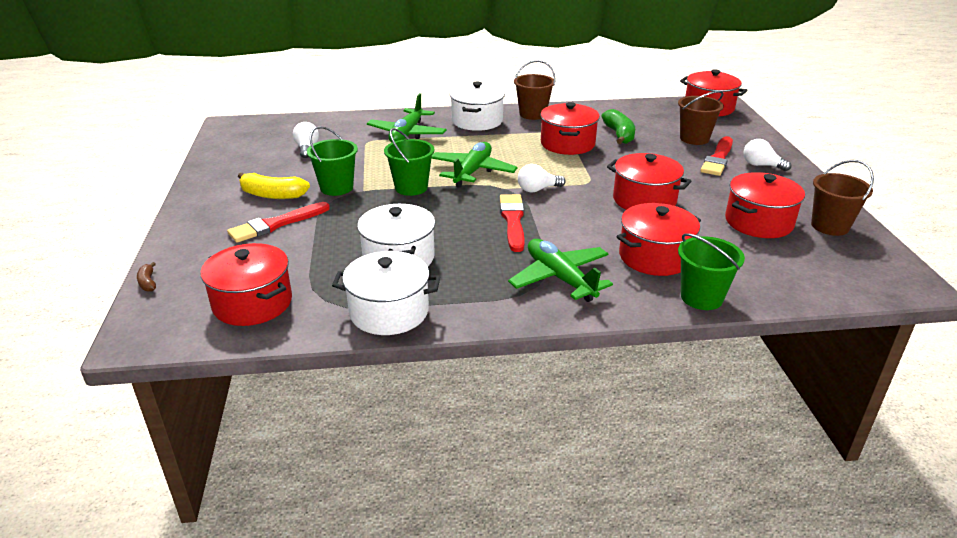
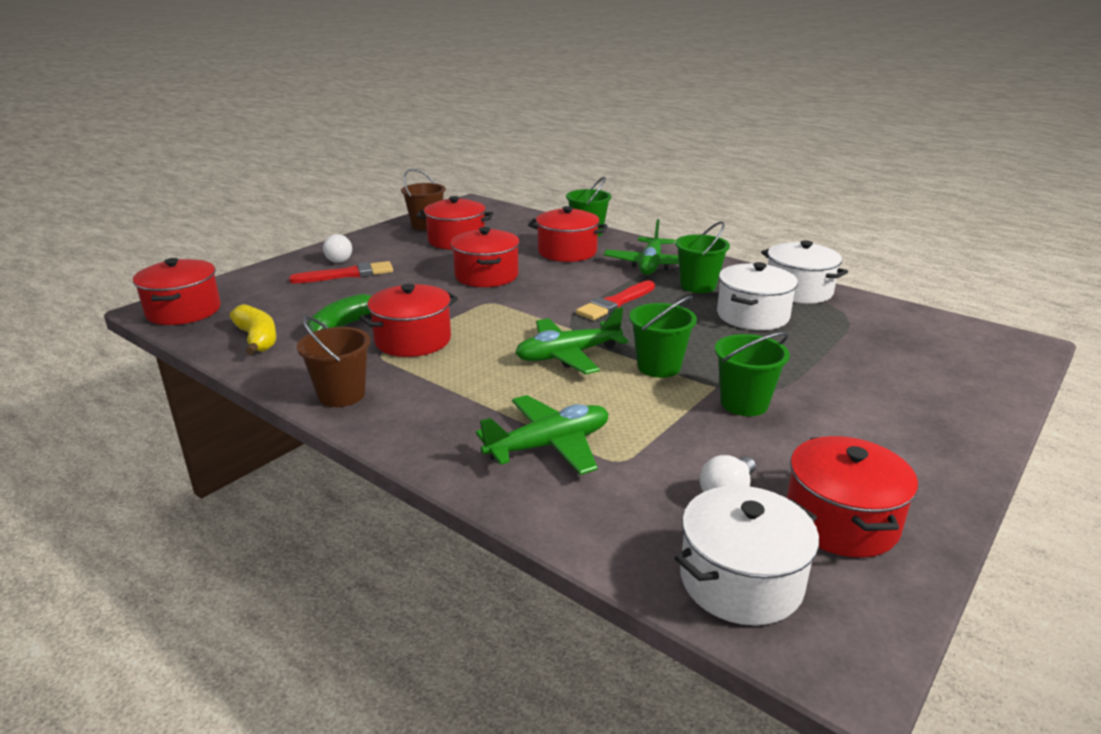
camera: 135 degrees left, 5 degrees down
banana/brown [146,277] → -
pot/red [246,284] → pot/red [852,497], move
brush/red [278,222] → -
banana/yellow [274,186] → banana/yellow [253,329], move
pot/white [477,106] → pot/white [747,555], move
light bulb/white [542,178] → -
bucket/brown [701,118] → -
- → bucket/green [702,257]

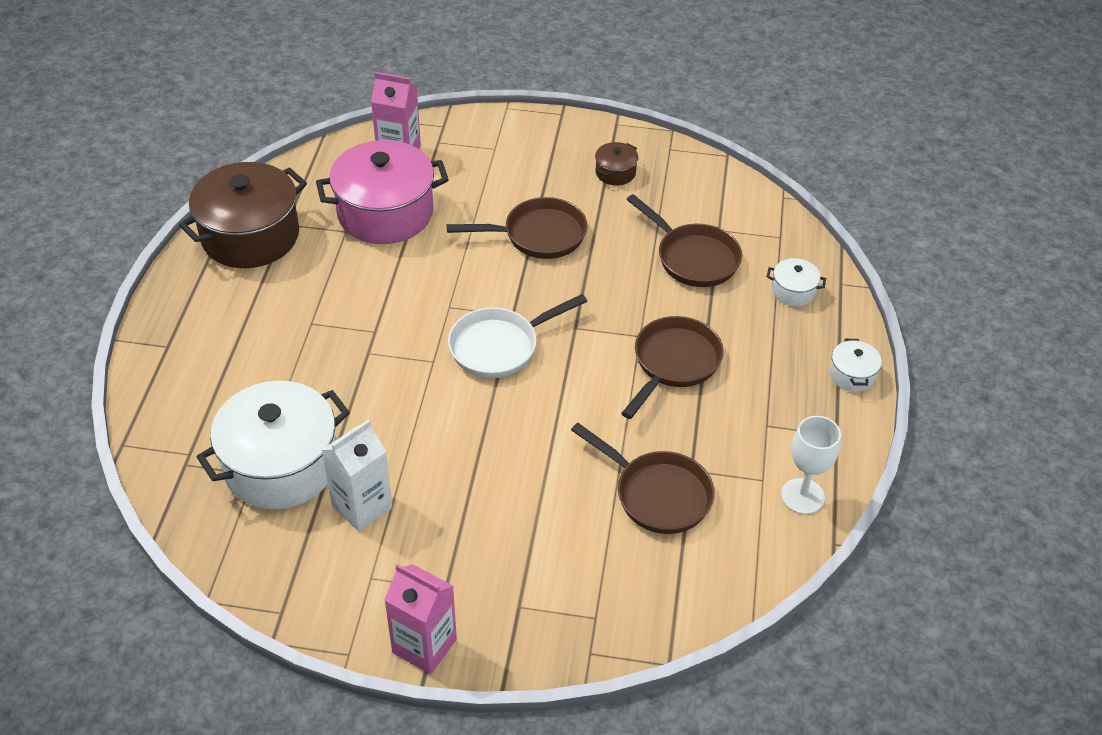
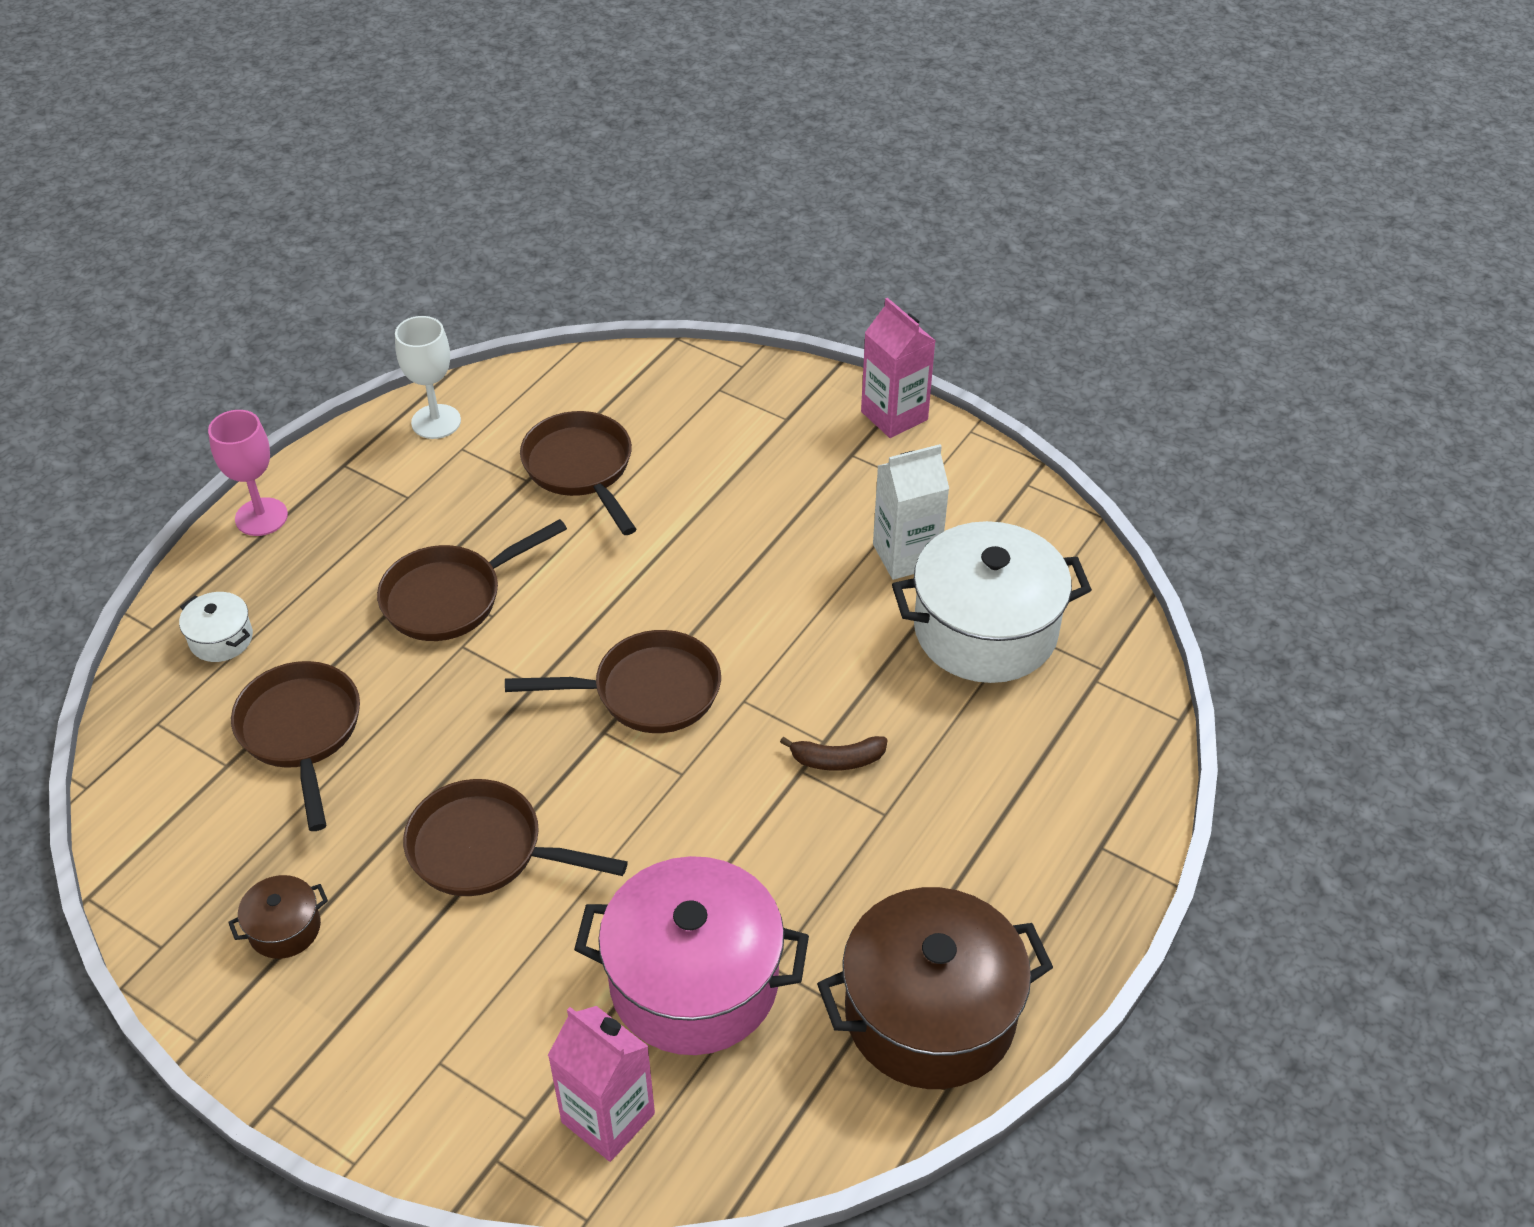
camera: 155 degrees left, 0 degrees up
pan/white [517,336] → pan/brown [613,681]
pot/white [856,365] → goblet/pink [248,473]
- → banana/brown [834,753]

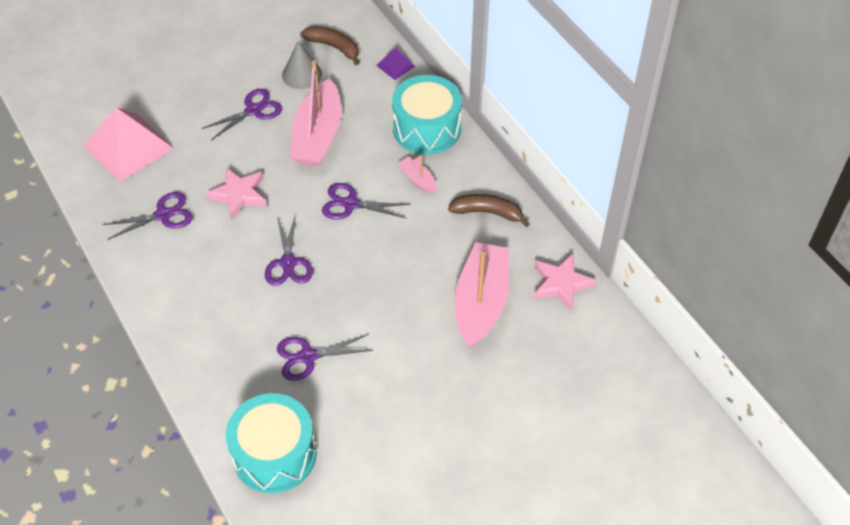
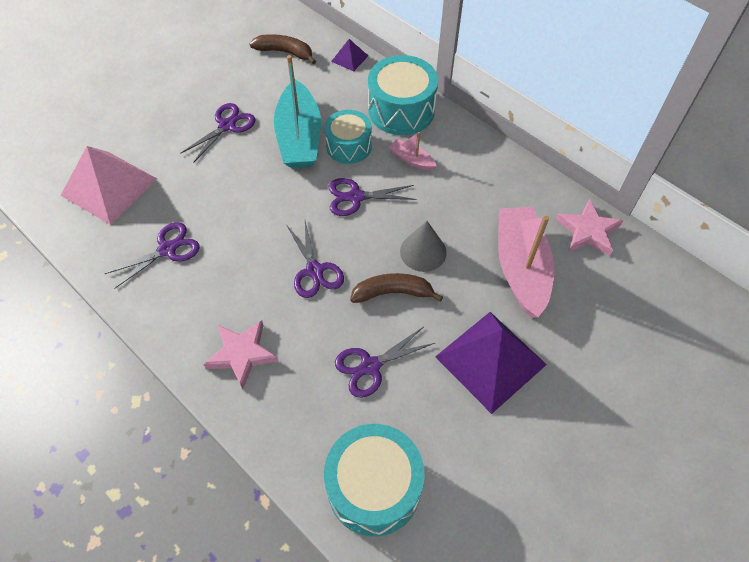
camera: 15 degrees left, 5 degrees up
star/pink [236,193] → star/pink [240,354], move
cone/grey [302,65] → cone/grey [423,246], move
boat/pink [316,113] → boat/turquoise [297,111]
banana/brown [489,210] → banana/brown [396,288], move
- → drum/turquoise [348,137]
- → pyramid/purple [491,363]

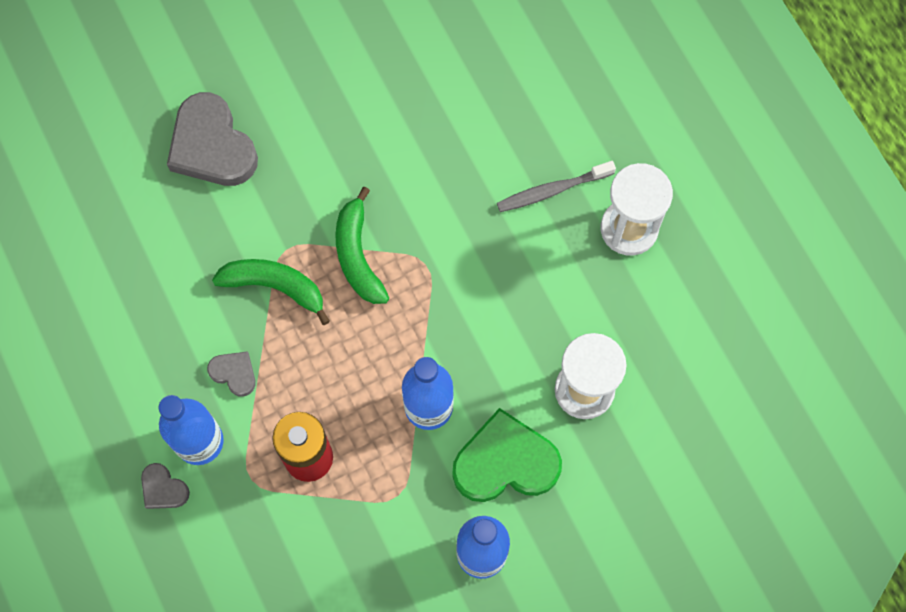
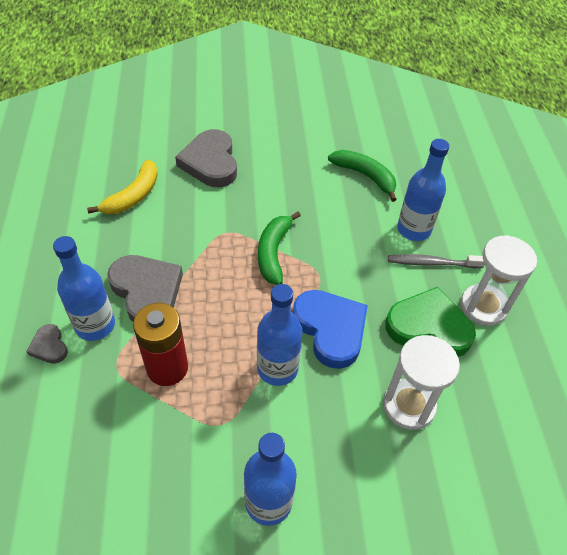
camera: 20 degrees right, 20 degrees down
heart/grey [231,374] → heart/grey [145,288], x2.07
banana/green [271,292] → banana/green [362,176], move
heart/green [507,455] → heart/green [430,322], move
- → banana/yellow [122,186]
- → heart/blue [330,329]
- → bottle/blue [423,190]

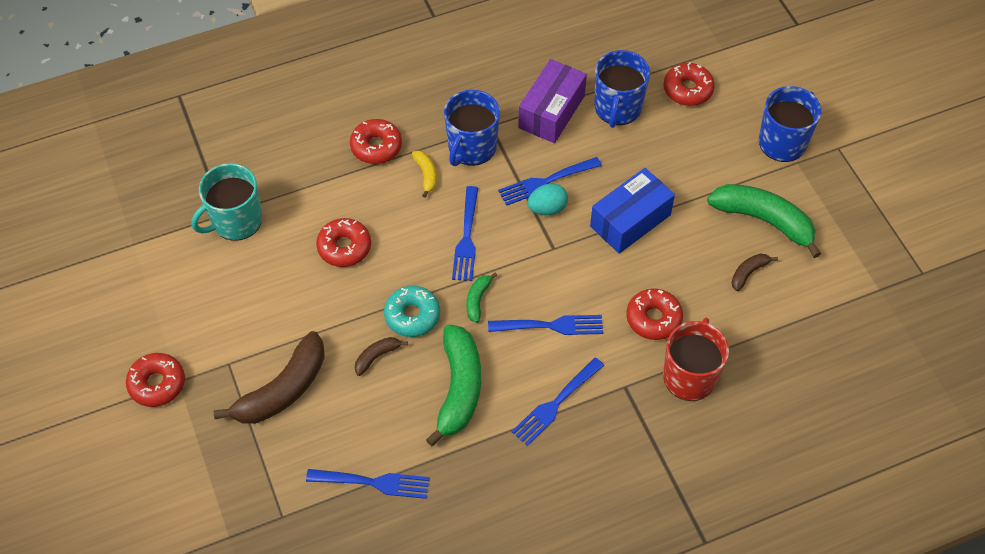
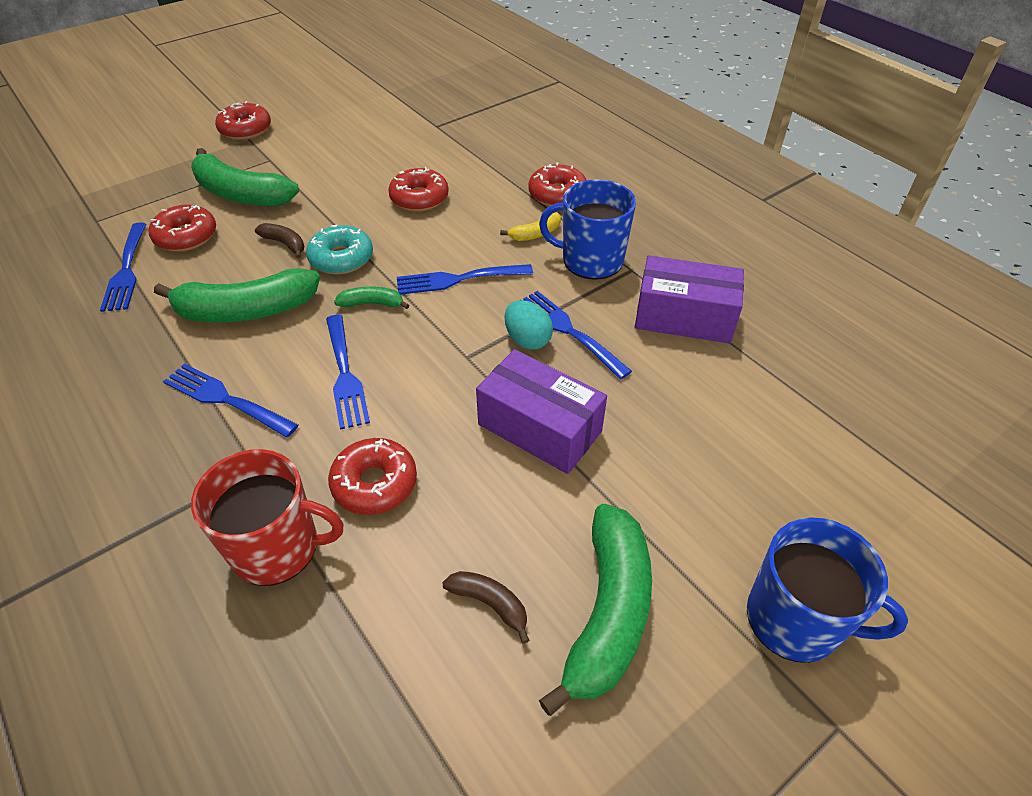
camera: 75 degrees right, 10 degrees down
mug/turquoise [226,202] → -
banana/brown [269,377] → banana/green [245,177]
box/blue [632,211] → box/purple [541,411]
mug/blue [622,89] → -
donut/red [689,84] → donut/red [182,228], move

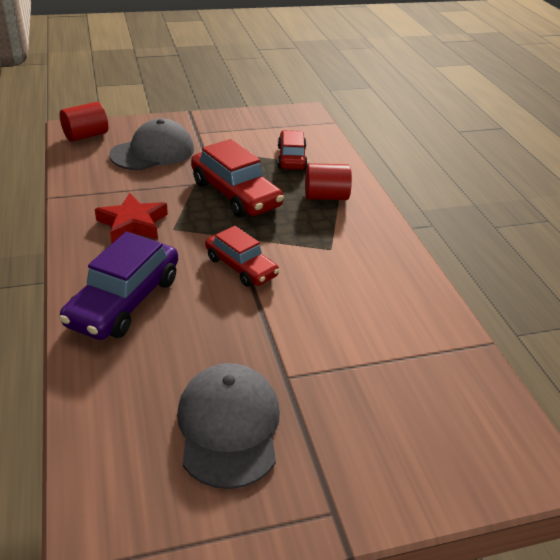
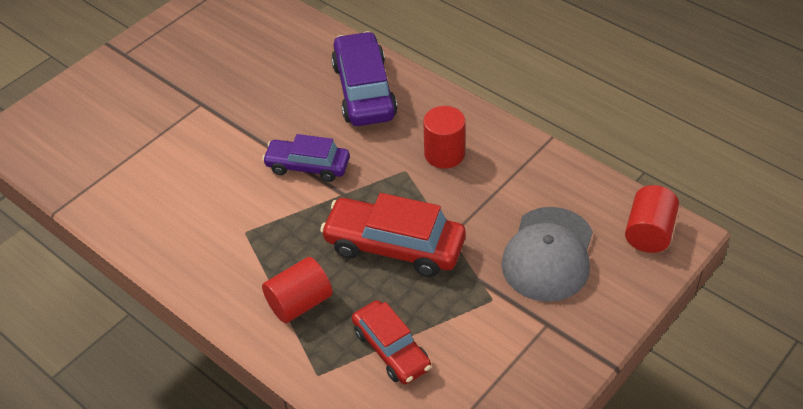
camera: 150 degrees right, 10 degrees up
star/red [131,218] → cylinder/red [444,137]
cap/grey [228,426] → -
car/red [242,256] → car/purple [306,158]

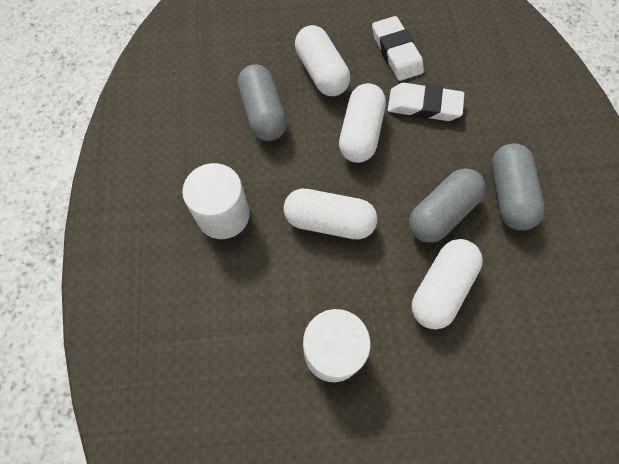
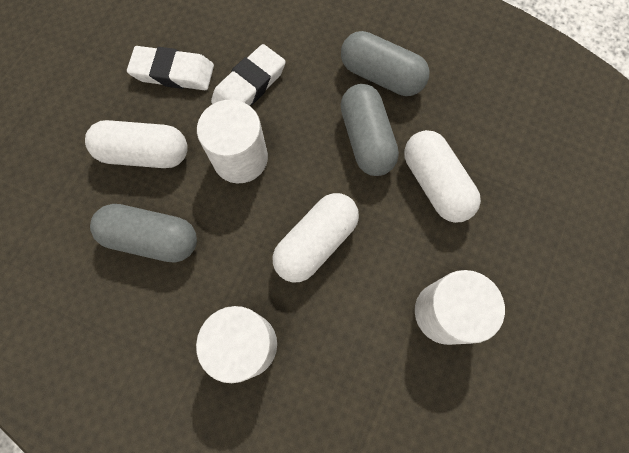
camera: 60 degrees left, 5 degrees up
capsule/white [362,123] → cylinder/white [232,141]

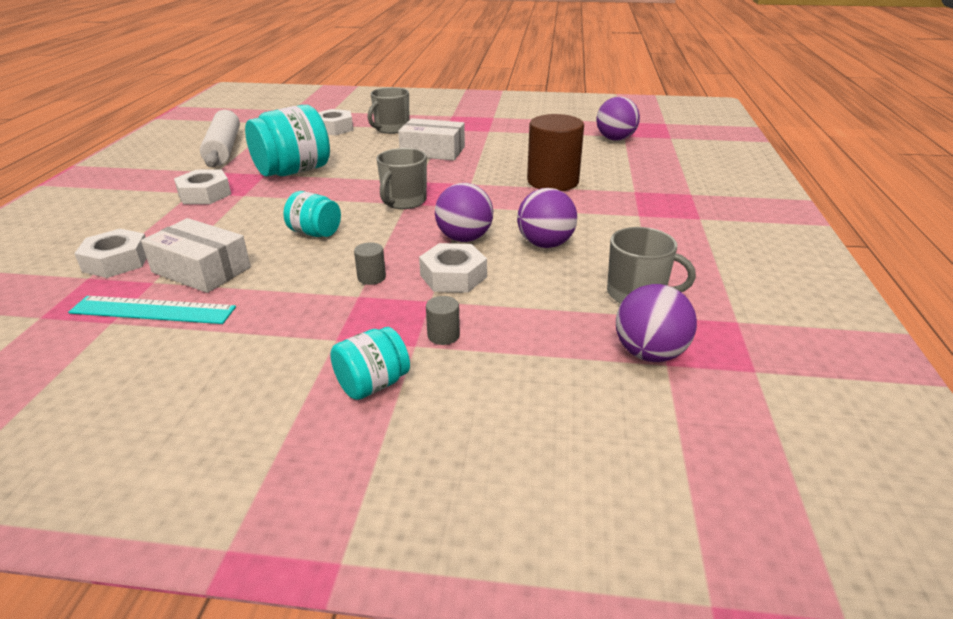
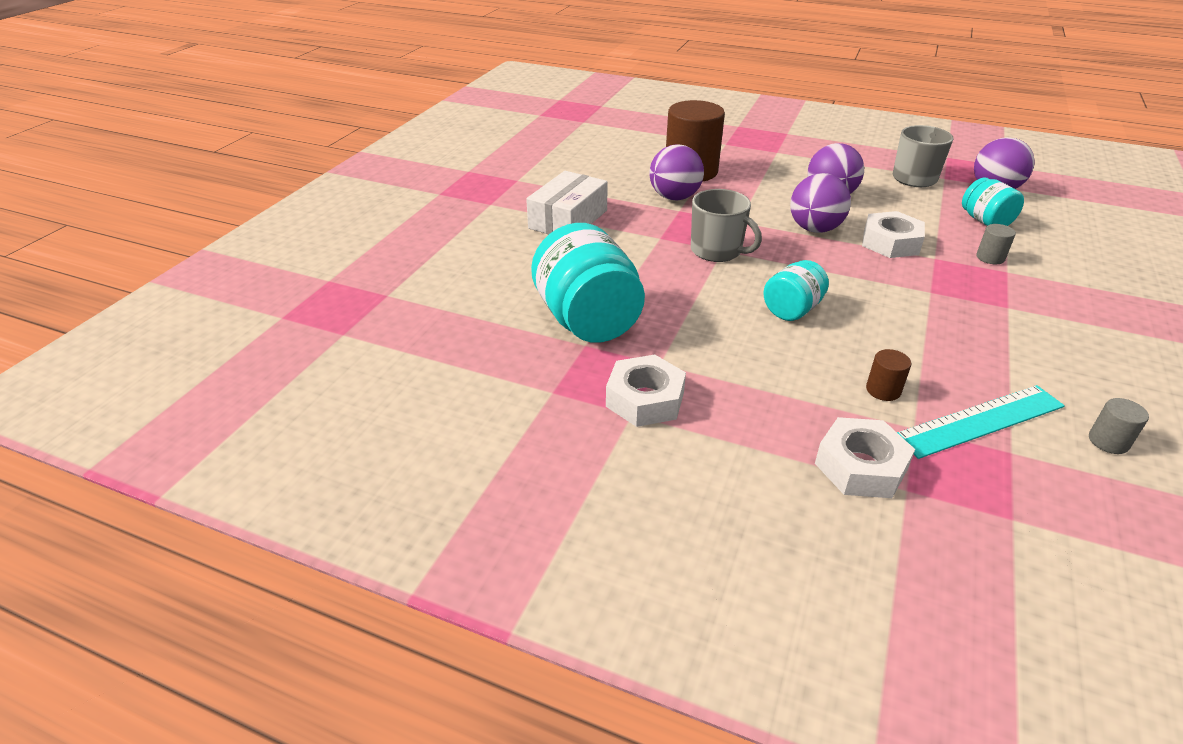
camera: 75 degrees left, 5 degrees up
ruler/turquoise [152,310] → ruler/turquoise [981,422], 45 degrees clockwise
box/white [196,255] → cylinder/brown [888,375]
rolling pin/white [220,138] → -
nut/white [335,122] → -
jar/turquoise [370,363] → jar/turquoise [993,201], move
cylinder/grey [370,263] → cylinder/grey [1119,426], move
mug/grey [388,110] → -
ball/purple [618,118] → ball/purple [676,173], move

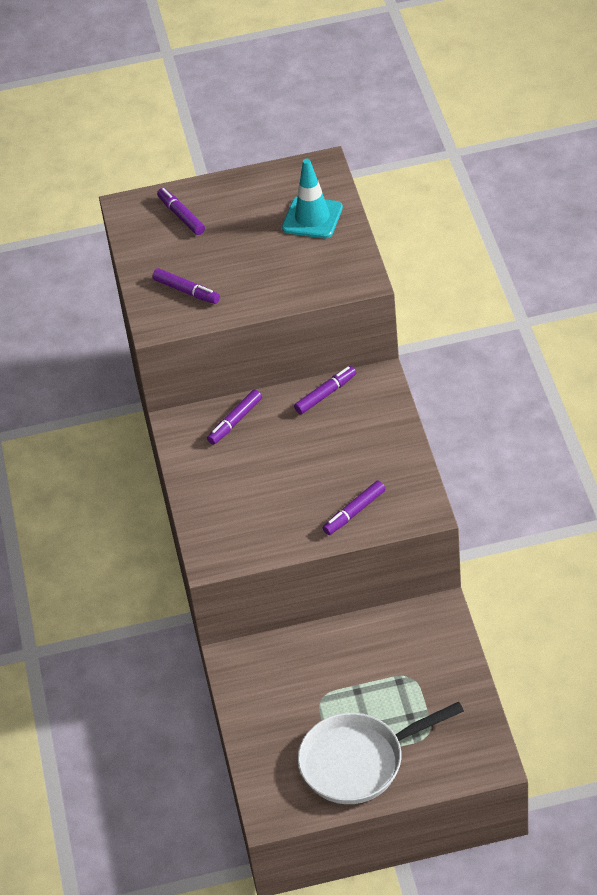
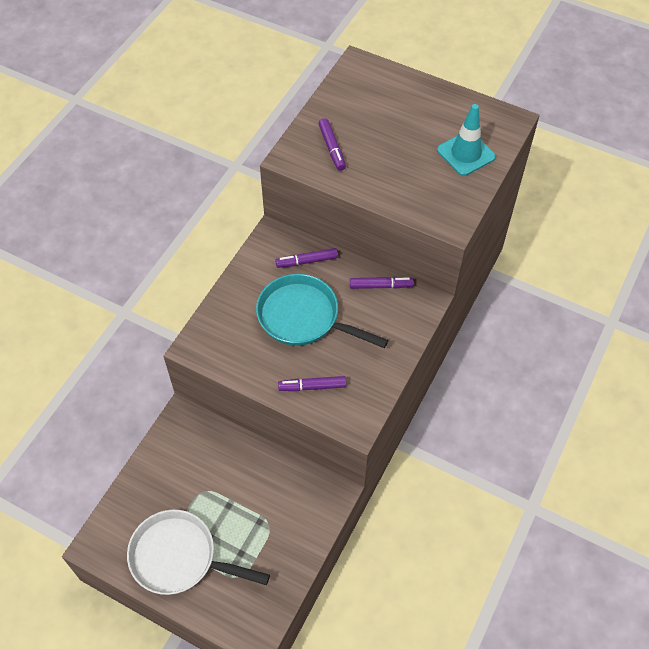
camera: 35 degrees right, 10 degrees up
marker/purple [181,211] → -
- → pan/turquoise [322,311]

